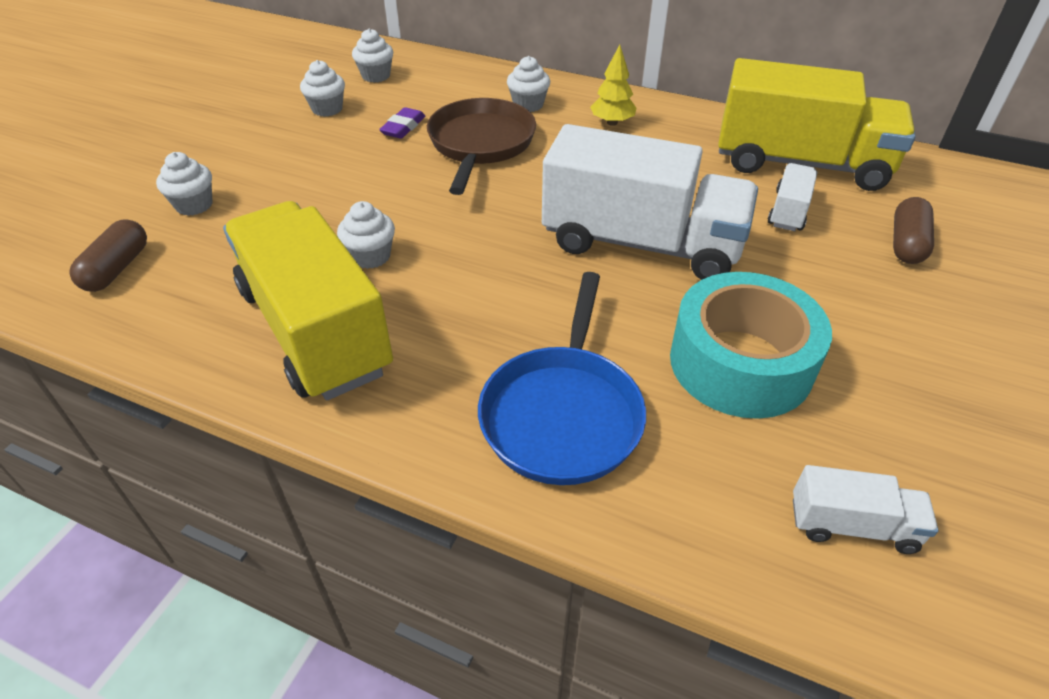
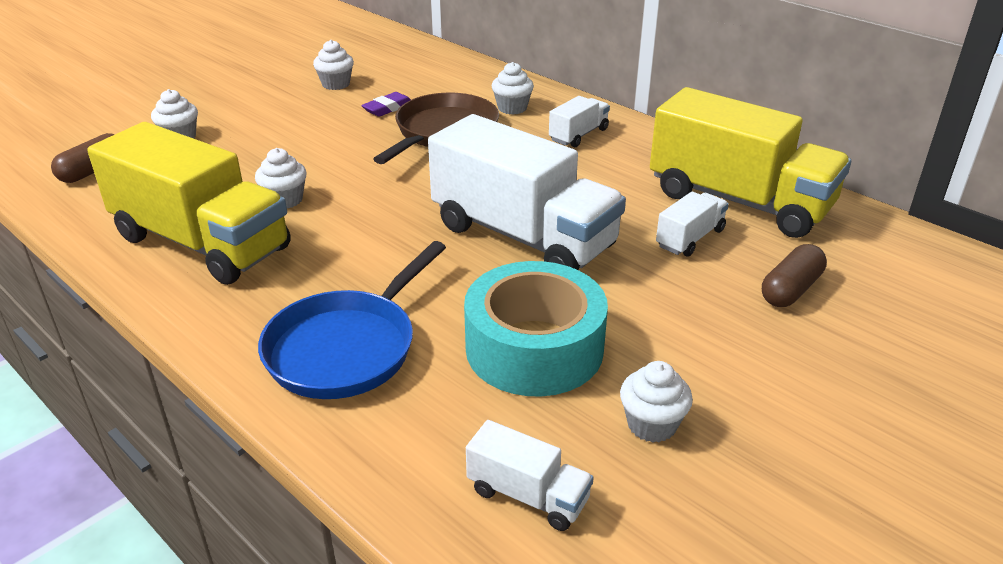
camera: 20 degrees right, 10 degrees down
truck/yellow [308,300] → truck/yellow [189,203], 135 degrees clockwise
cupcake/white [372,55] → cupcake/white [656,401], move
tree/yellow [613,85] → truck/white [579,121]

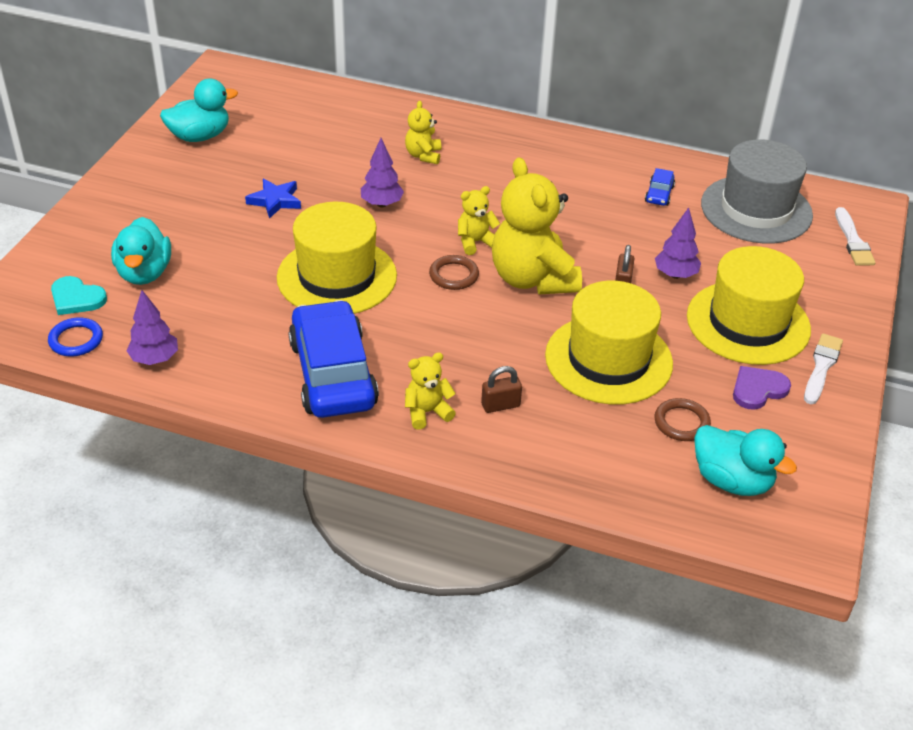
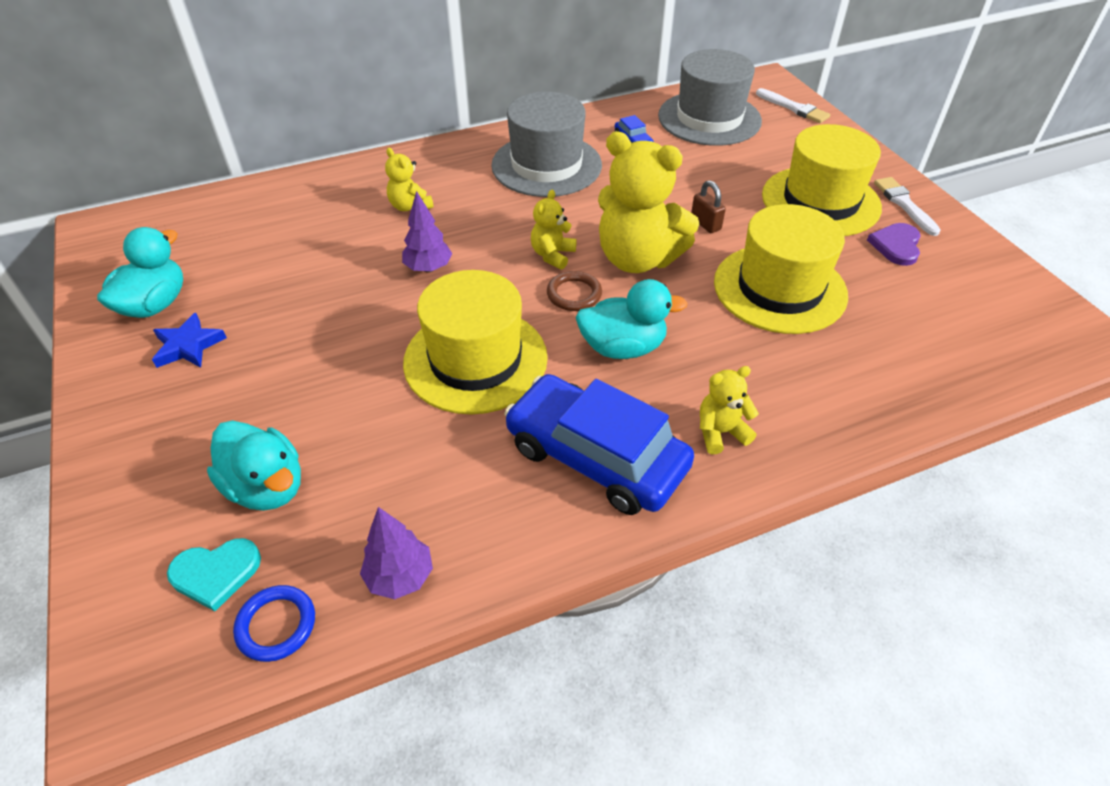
camera: 40 degrees left, 5 degrees up
star/blue [273,198] → star/blue [189,340], move
teddy bear/yellow [430,391] → teddy bear/yellow [729,410], 45 degrees clockwise
padlock/brown [501,389] → -
ring/brown [682,419] → -
tree/purple [678,243] → -
duck/turquoise [745,460] → duck/turquoise [632,319], move
- → hat/grey [546,144]

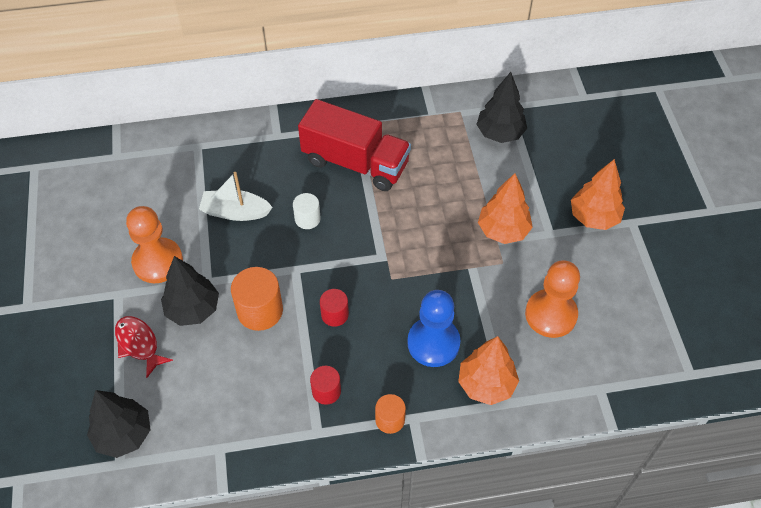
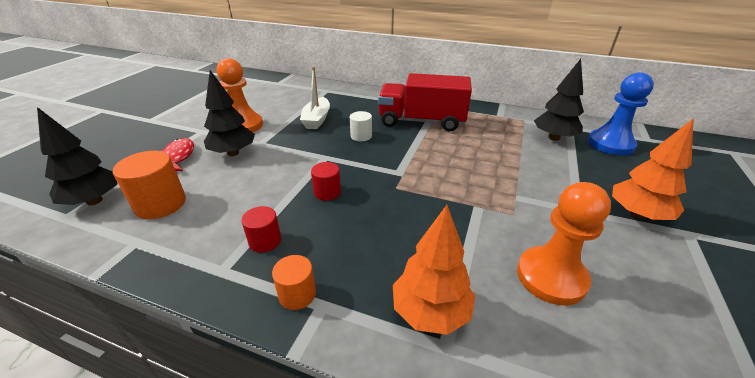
camera: 30 degrees right, 20 degrees down
boat/white [236,196] → boat/white [315,98], 120 degrees counterclockwise
cylinder/orange [257,299] → cylinder/orange [149,185], move
truck/red [354,145] → truck/red [425,102], 135 degrees clockwise
pawn/blue [434,328] → pawn/blue [621,113], move
tree/orange [505,208] → -

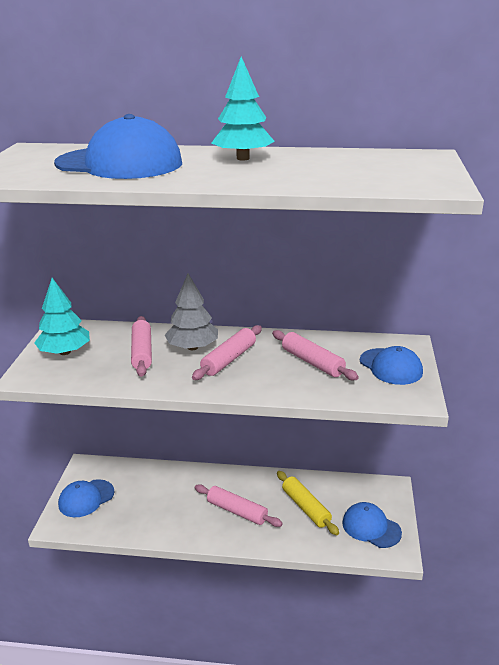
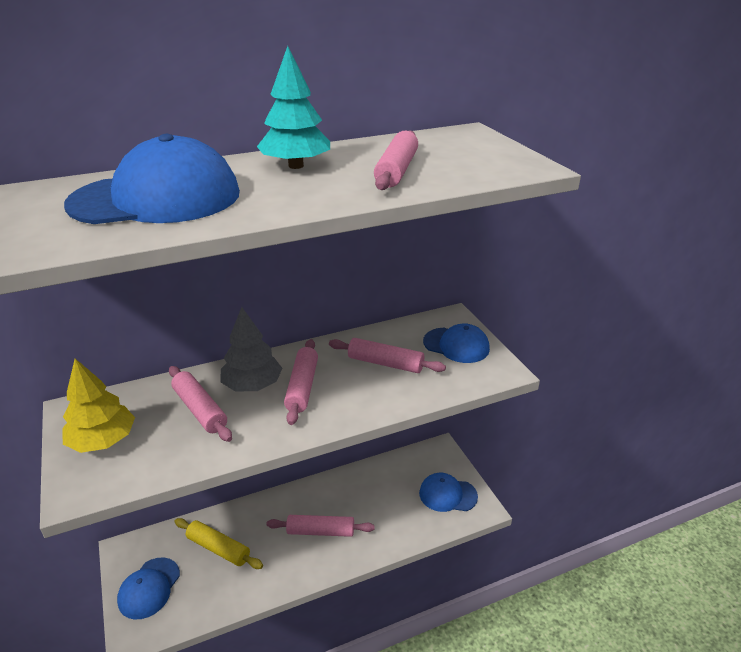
camera: 30 degrees left, 5 degrees up
tree/turquoise [62,316] → tree/yellow [98,406]
rolling pin/yellow [308,503] → rolling pin/yellow [219,543], move
- → rolling pin/pink [396,160]

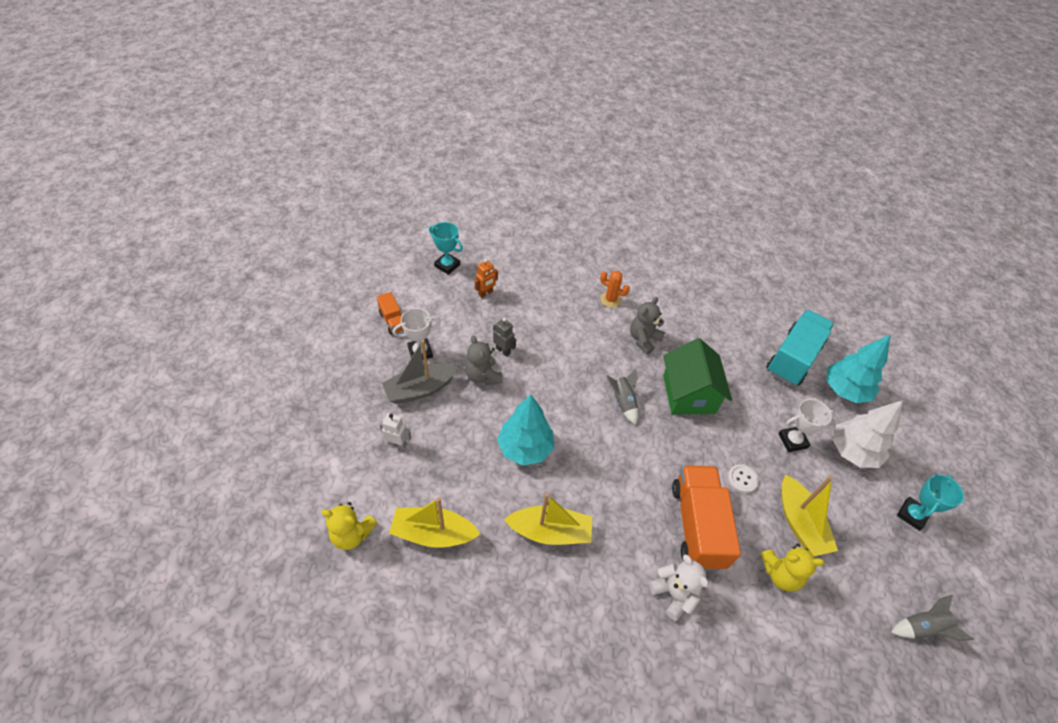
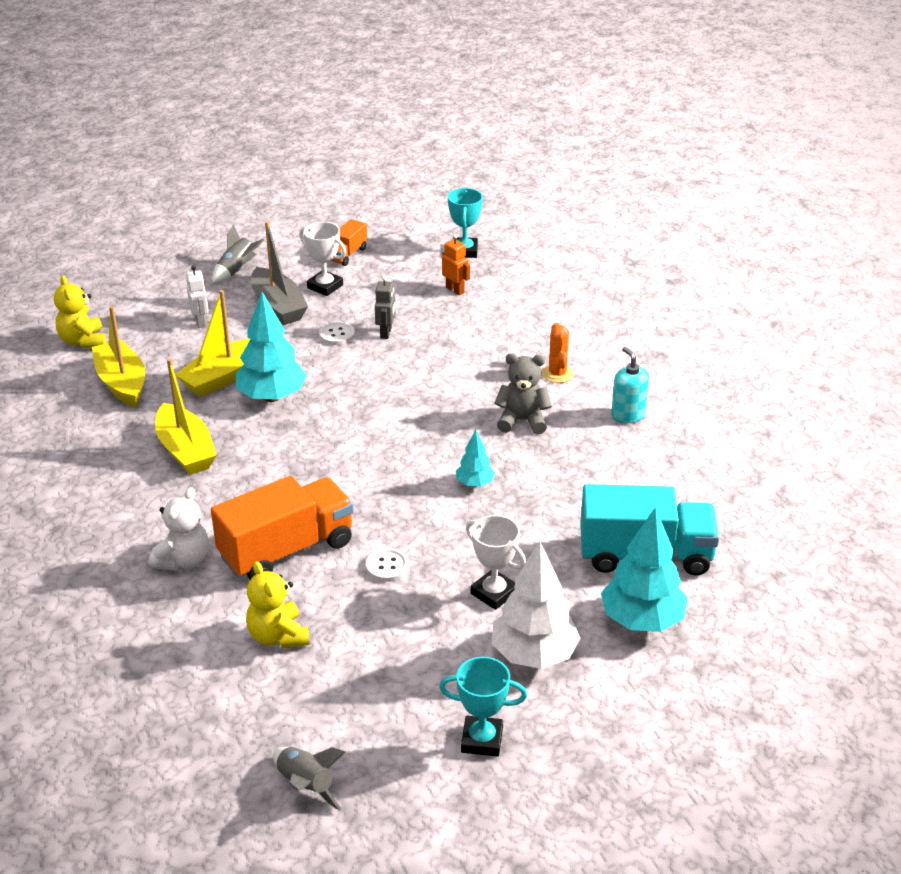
camera: 60 degrees right, 15 degrees down
boat/grey [420,372] → boat/grey [279,273], 150 degrees counterclockwise
teddy bear/grey [484,360] → button/white [337,333]
robot/orange [486,278] → robot/orange [456,264], 150 degrees counterclockwise
rocket/grey [622,396] → rocket/grey [238,253], move
house/green [697,376] → tree/turquoise [475,458]
boat/yellow [810,515] → boat/yellow [212,343], move
- → soap dispenser/turquoise [630,385]

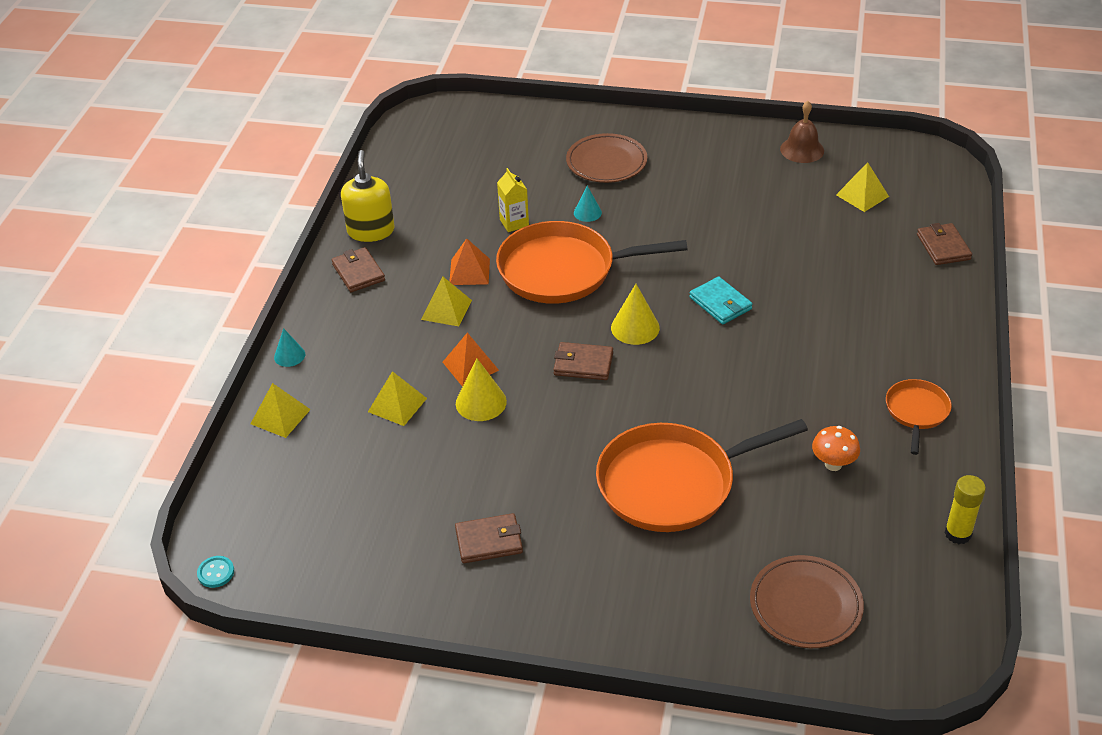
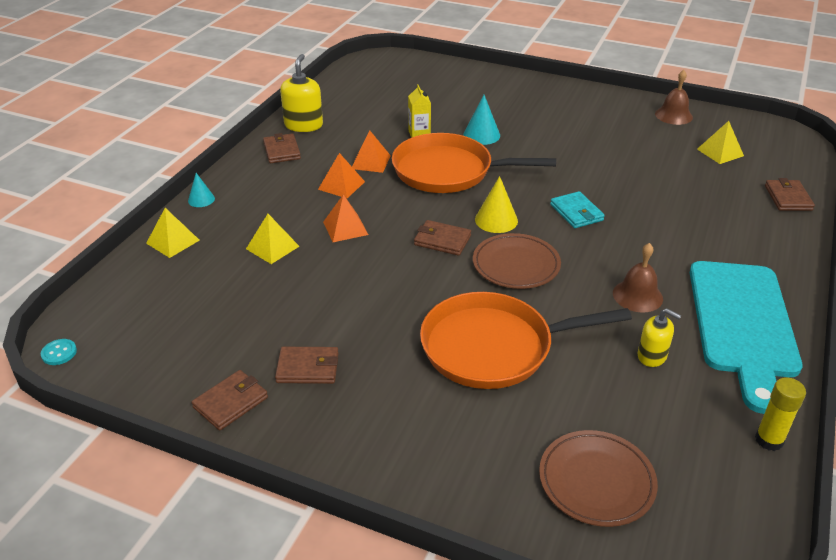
camera: 10 degrees right, 5 degrees down
pyramid/yellow [446,301] → pyramid/orange [341,175]
cone/yellow [481,390] → -
plate/brown [606,158] → plate/brown [517,261], move
cone/turquoise [588,204] → cone/turquoise [481,120], x1.57
mushroom/orange [836,448] → soap dispenser/yellow [659,337]
pan/orange [919,417] → cutting board/turquoise [746,337]
- → wallet/brown [229,400]
- → bell/brown [638,277]

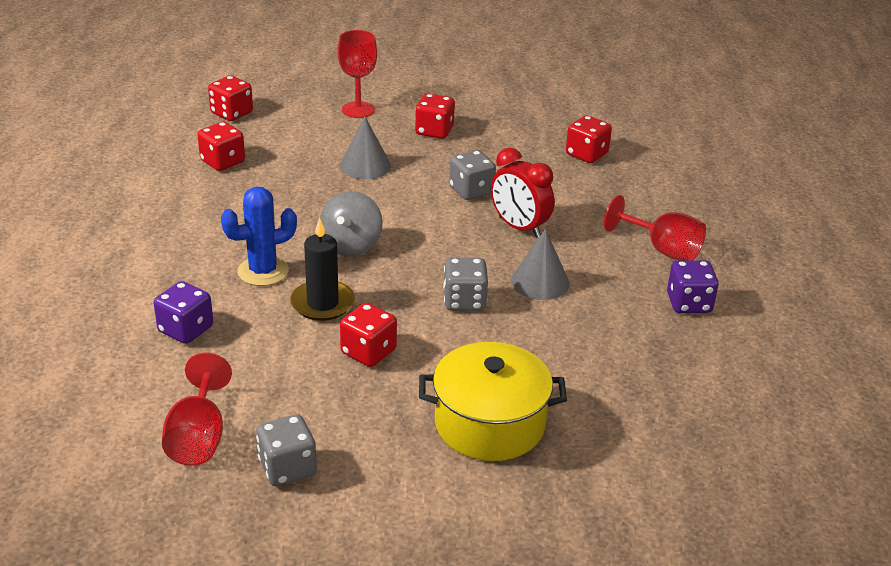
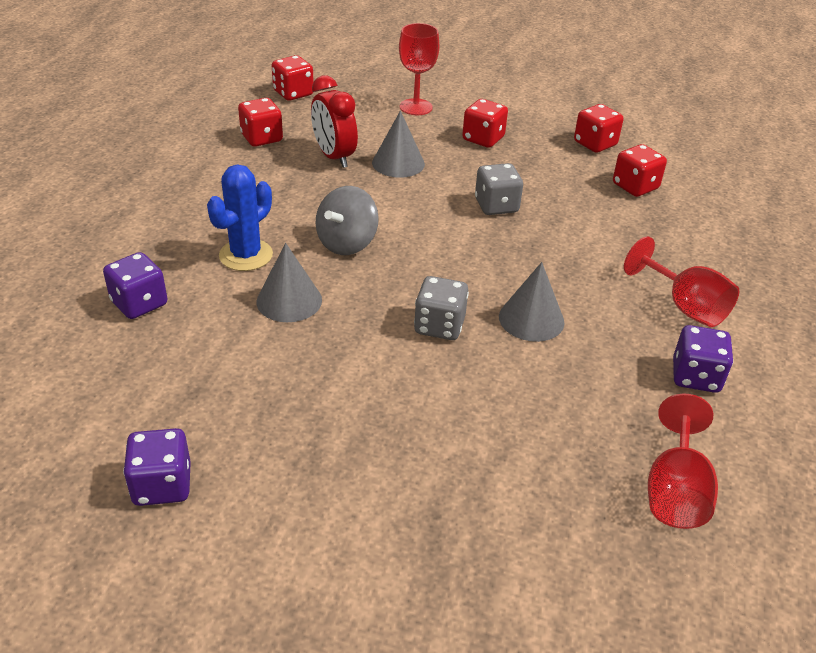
camera: 15 degrees right, 5 degrees up
goblet/red [197,409] → goblet/red [683,461], move
cactus/blue [259,236] → cactus/blue [240,217], 45 degrees counterclockwise
dice/grey [286,450] → dice/purple [157,467]
candle/black [322,269] → cone/grey [289,282]
dice/red [368,335] → dice/red [598,128], move
pot/yellow [493,401] → -
clock/red [522,193] → clock/red [334,121], move

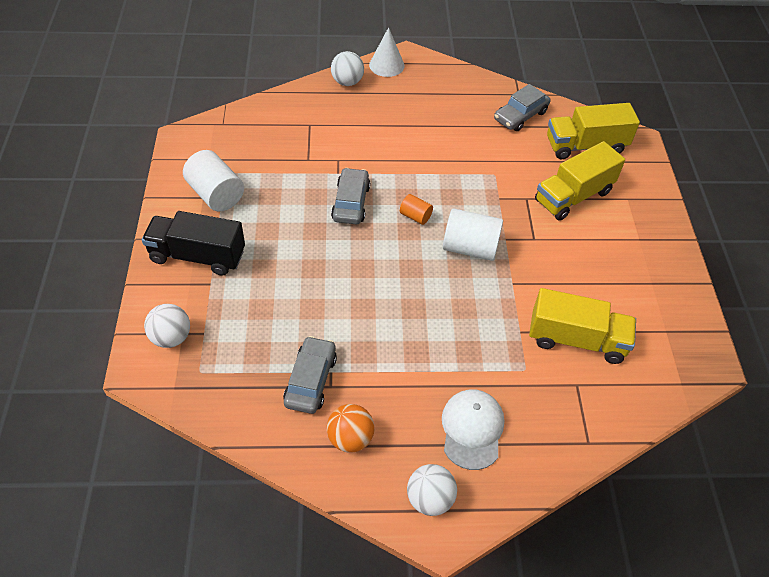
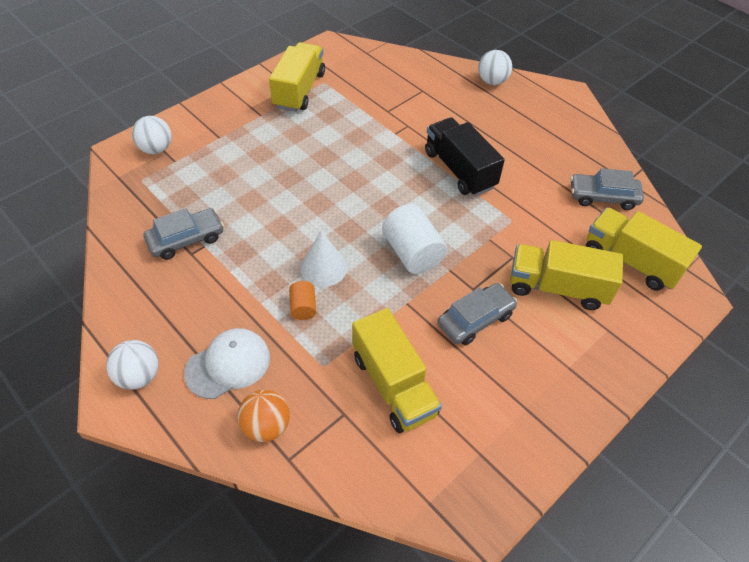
camera: 50 degrees right, 0 degrees up
truck/black [193,243] → truck/black [465,156], move
cylinder/white [213,181] → truck/yellow [297,77]
ball/orange [350,428] → ball/orange [264,415], move
car/grey [350,196] → car/grey [477,314], move
cone/white [387,52] → cone/white [324,258], move
cylinder/orange [416,209] → cylinder/orange [302,300], move

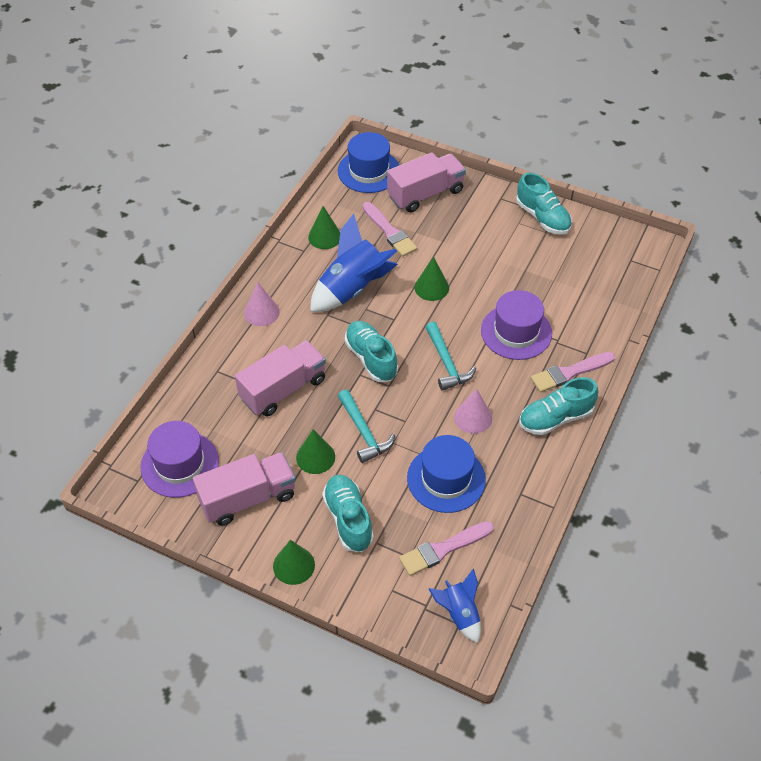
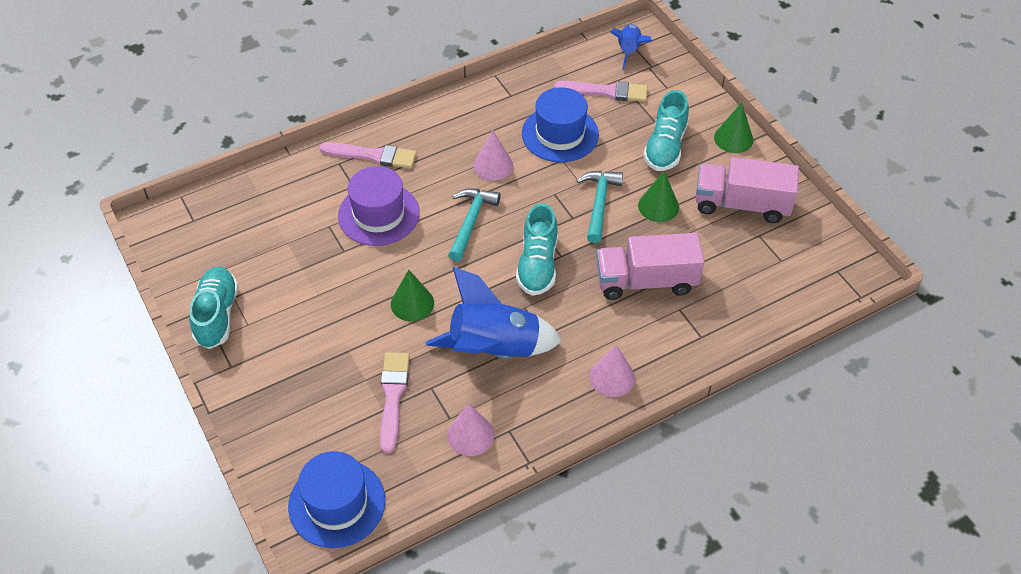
camera: 145 degrees left, 0 degrees up
hat/purple [179,459] → -
cone/green [324,227] → cone/pink [470,430]
truck/pink [426,182] → -
shoe/turquoise [558,406] → -

